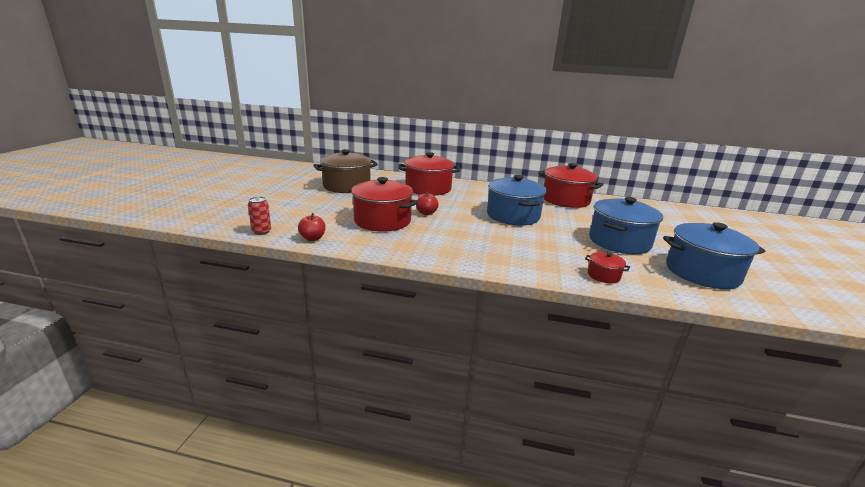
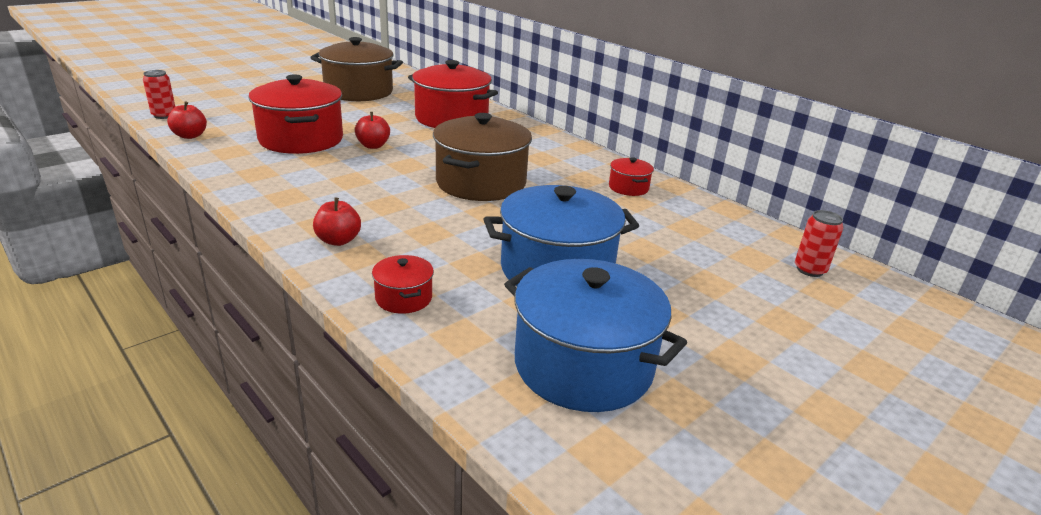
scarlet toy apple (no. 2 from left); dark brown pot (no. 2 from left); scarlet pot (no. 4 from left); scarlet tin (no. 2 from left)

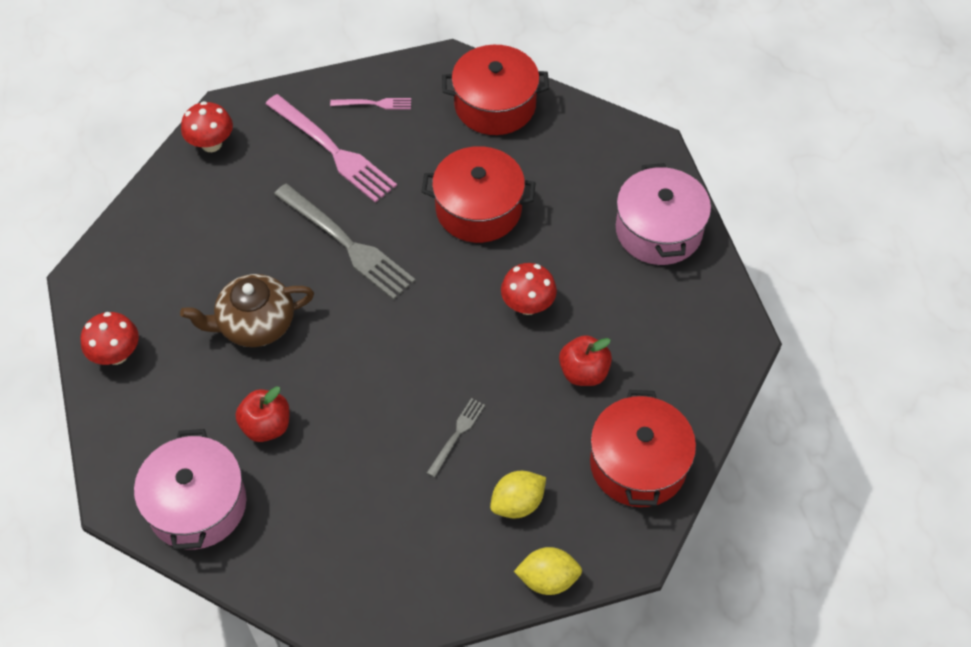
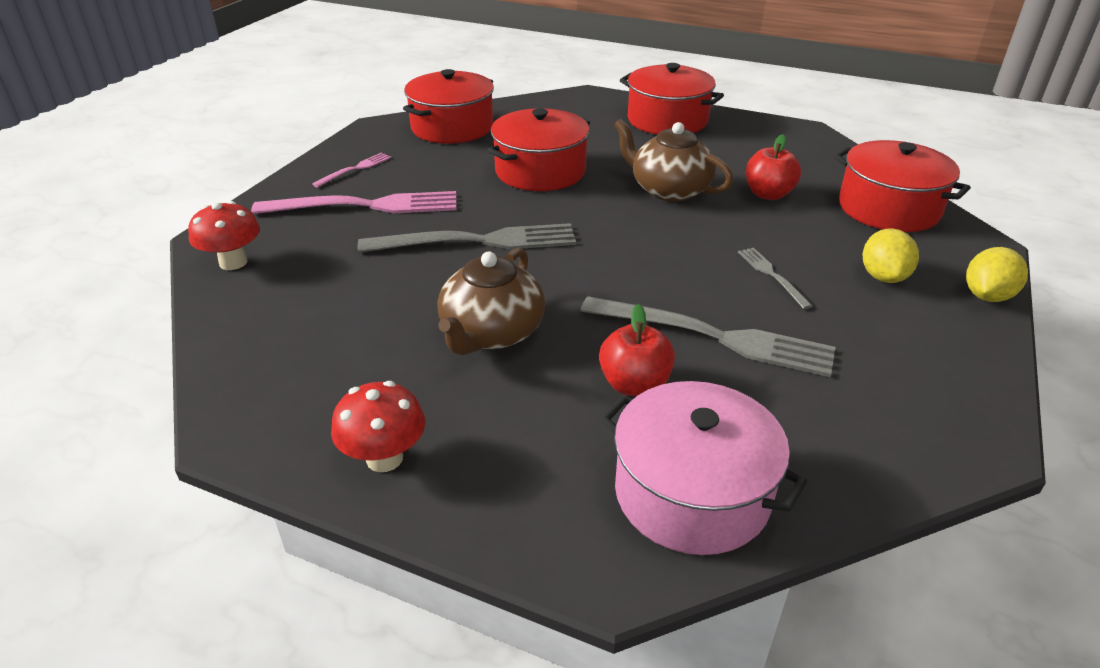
grey table fork (no. 2 from left); dark brown tea pot (no. 2 from left); scarlet pot (no. 3 from left)

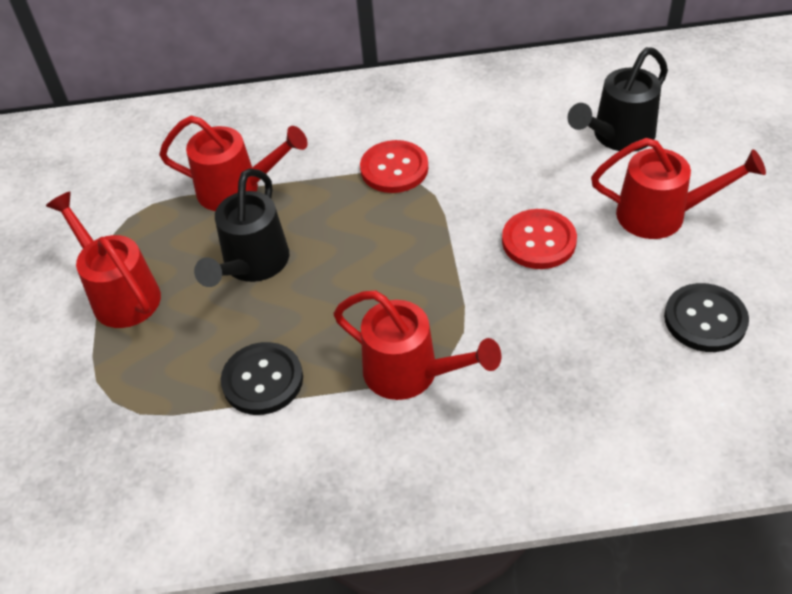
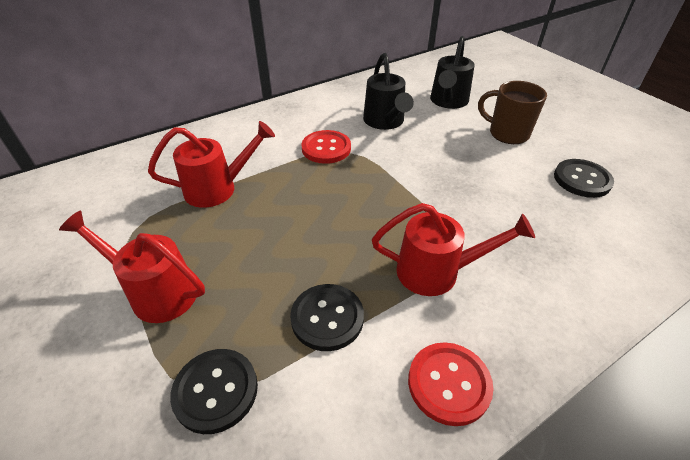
ebony sewing button (no. 1 from left); ebony sprinkling can (no. 1 from left); scarlet sewing button (no. 2 from left); dark brown coffee mug

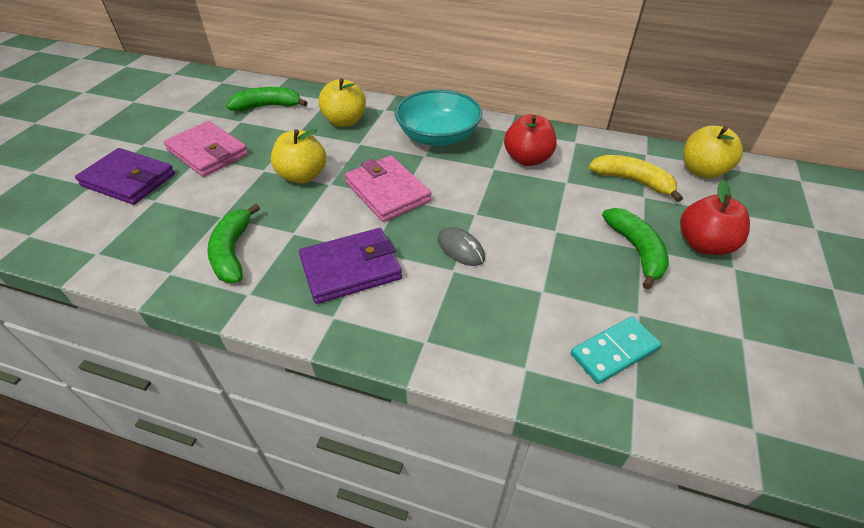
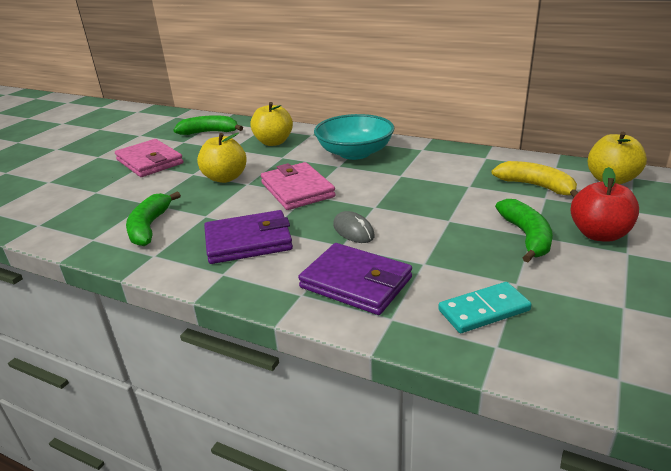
purple card wallet (no. 2 from left); scarlet toy apple (no. 1 from left in the first image)

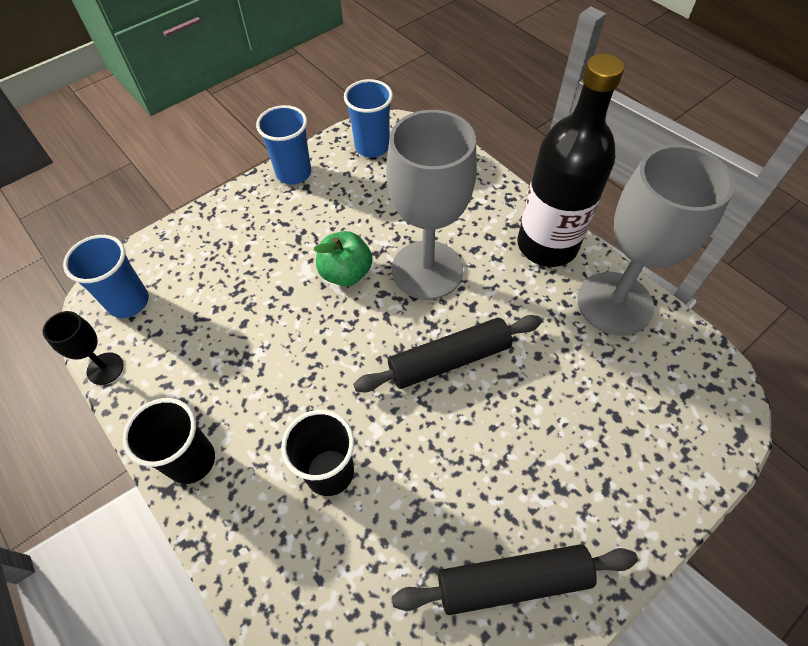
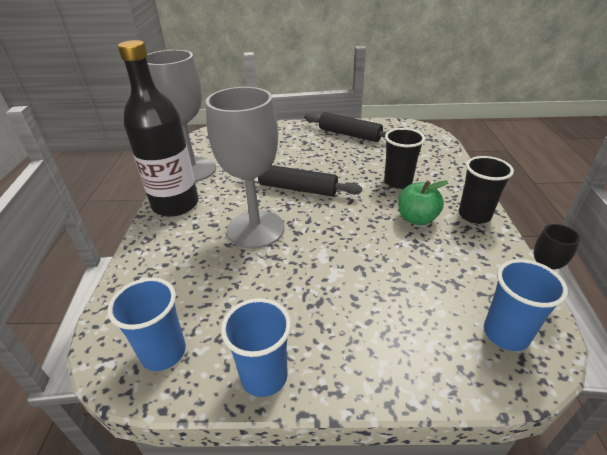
leaf-green toy apple

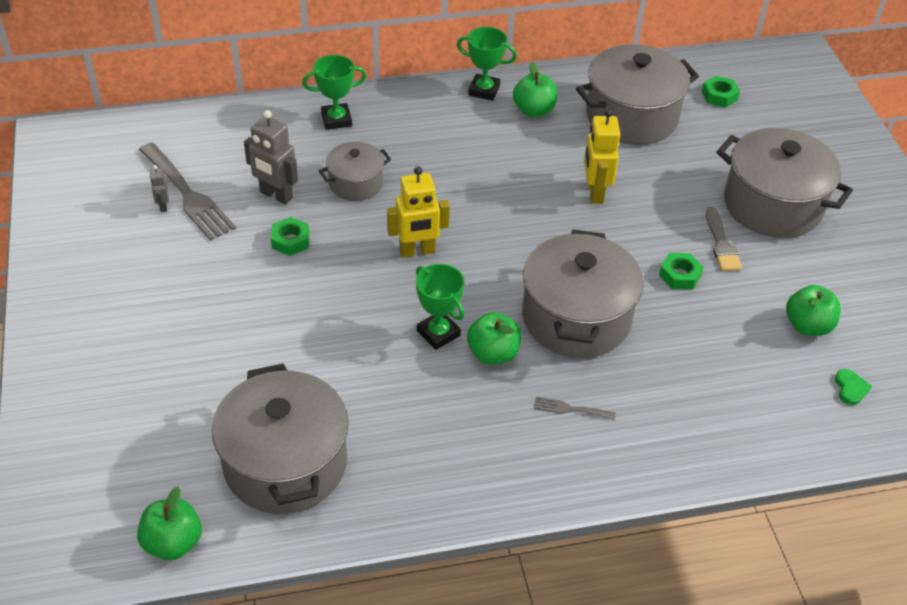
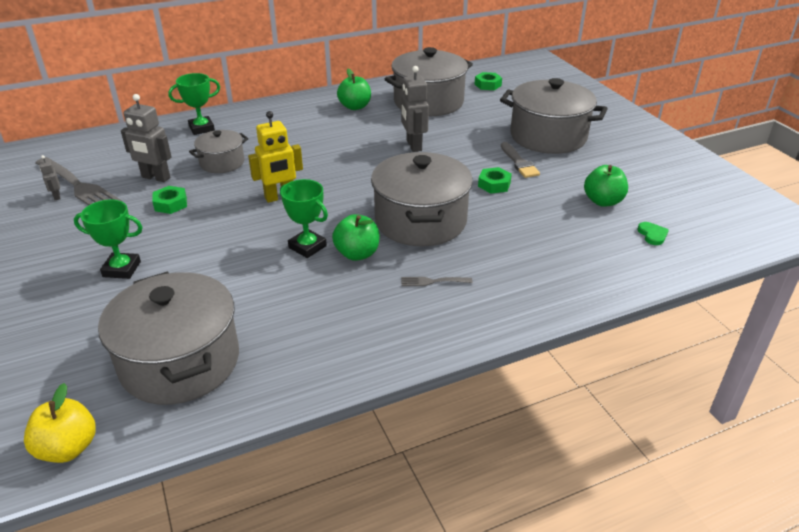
bright yellow toy apple; leaf-green trophy (no. 1 from left); grey robot (no. 3 from left)

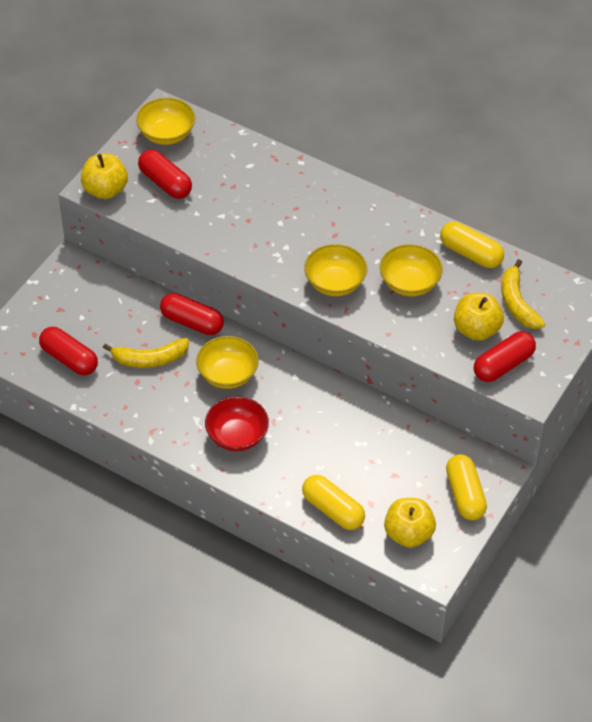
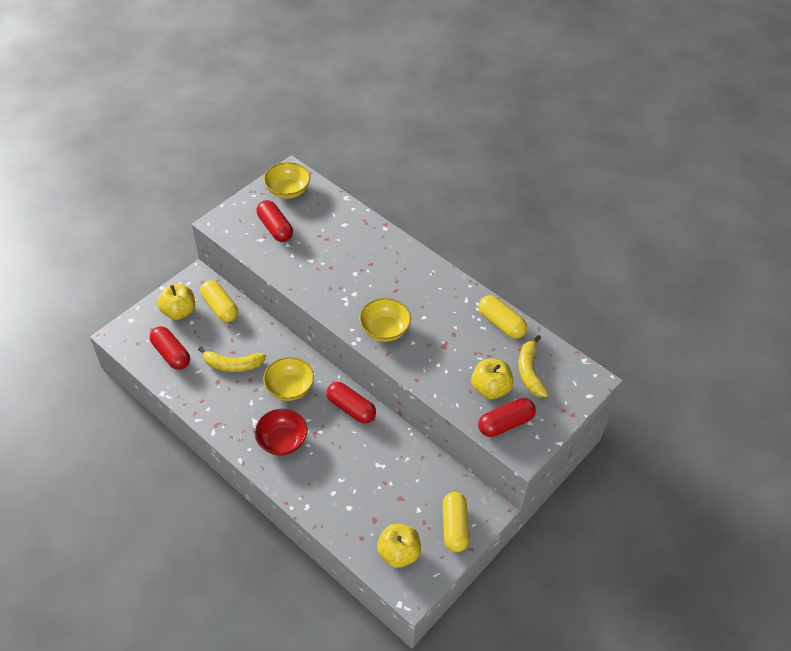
bright yellow toy apple (no. 1 from left); bright yellow capsule (no. 1 from left); scarlet capsule (no. 3 from left); bright yellow serving bowl (no. 4 from left in the first image)

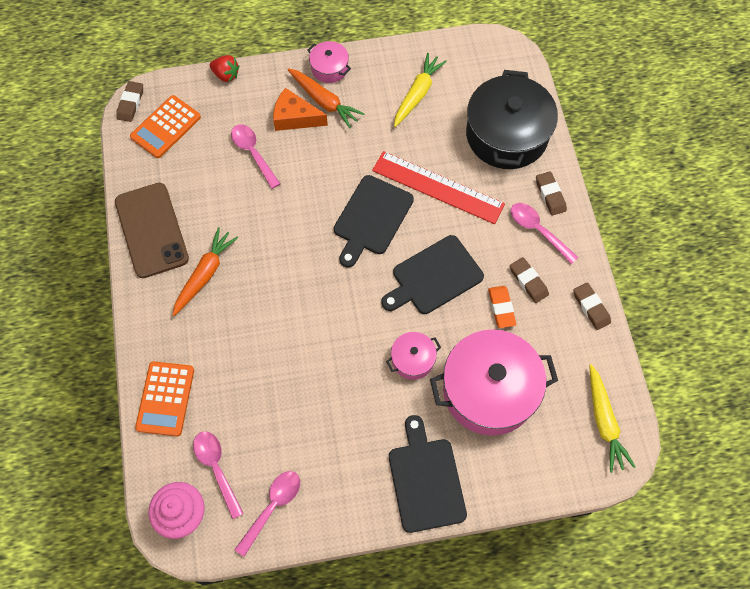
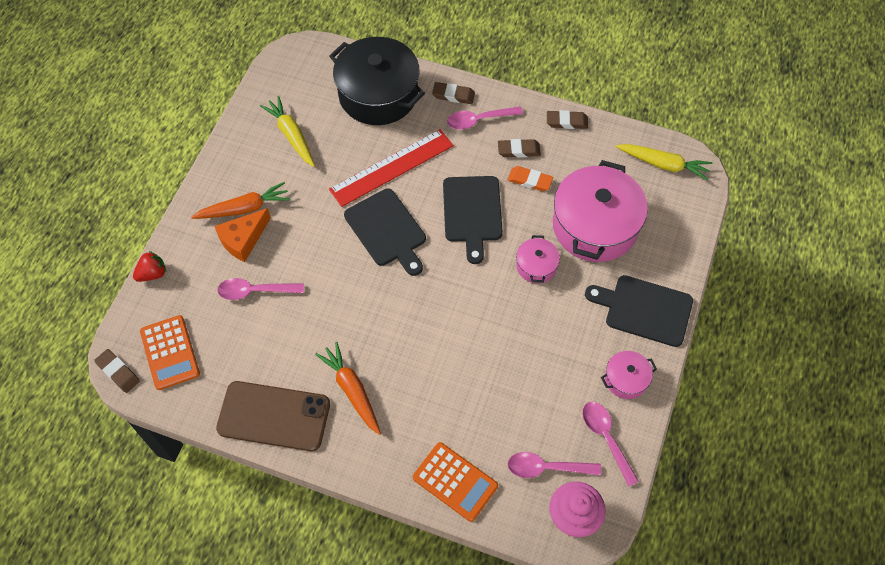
rosy pot (no. 3 from left)

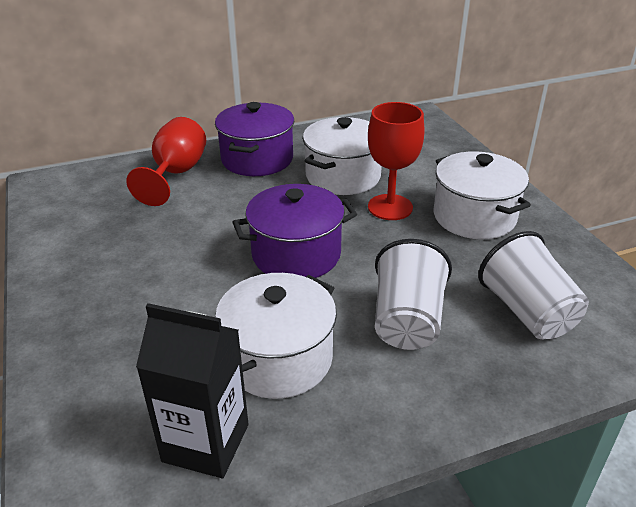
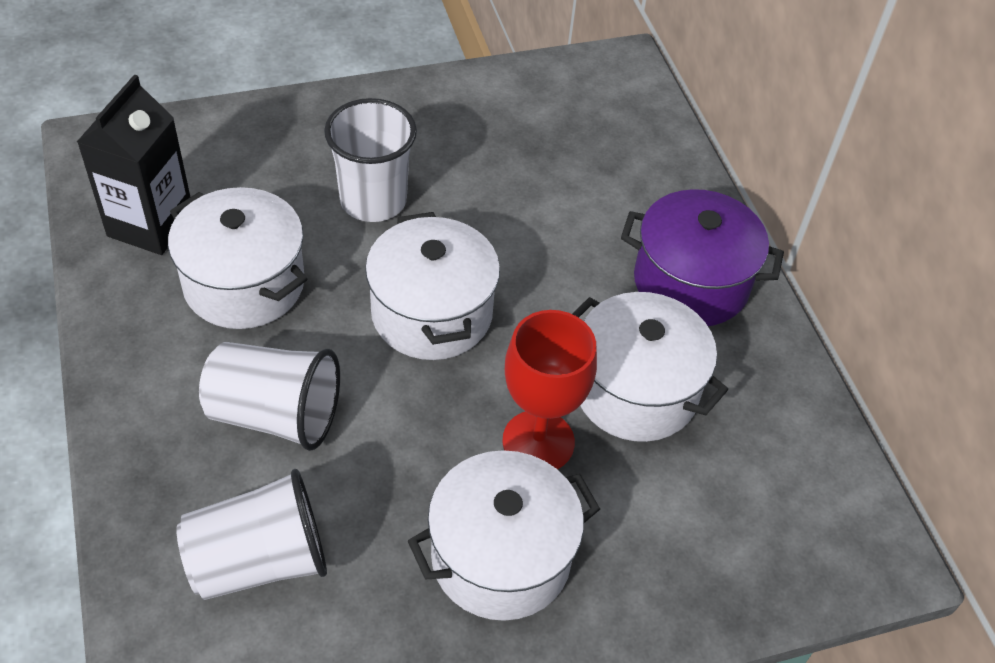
snow-white beaker (no. 3 from left); snow-white pot (no. 2 from left); scarlet wine glass (no. 1 from left in the first image)

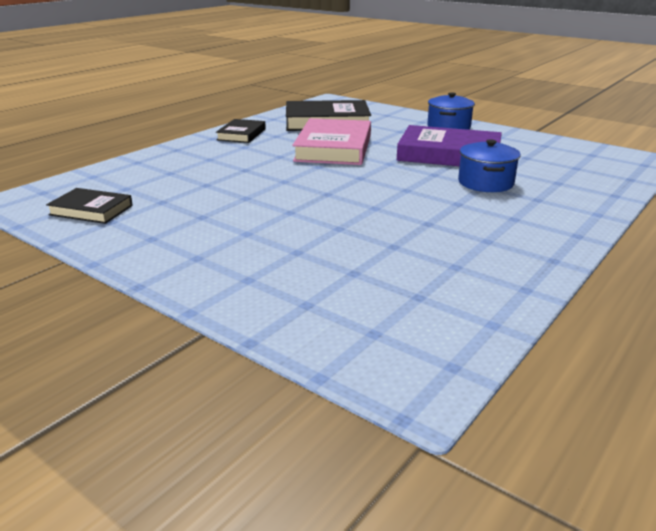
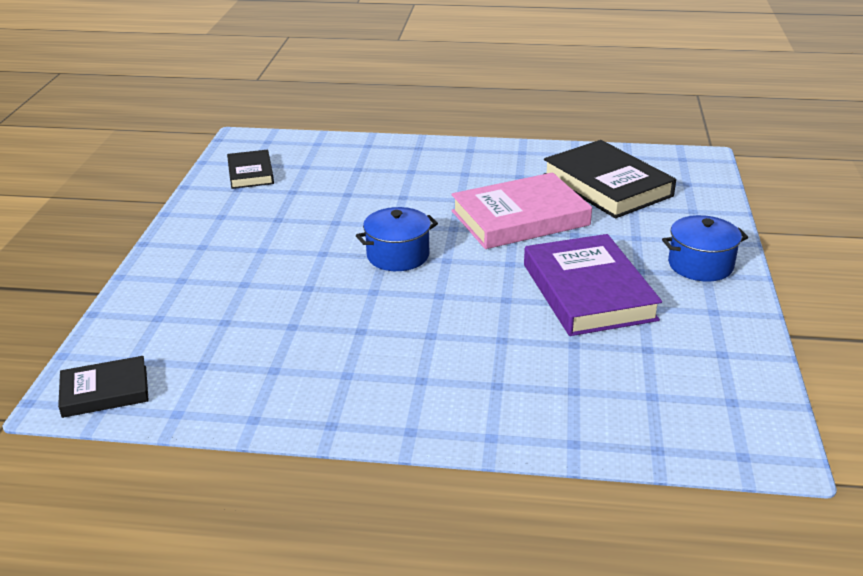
ebony hardcover (no. 1 from left); royal blue pot (no. 1 from left)

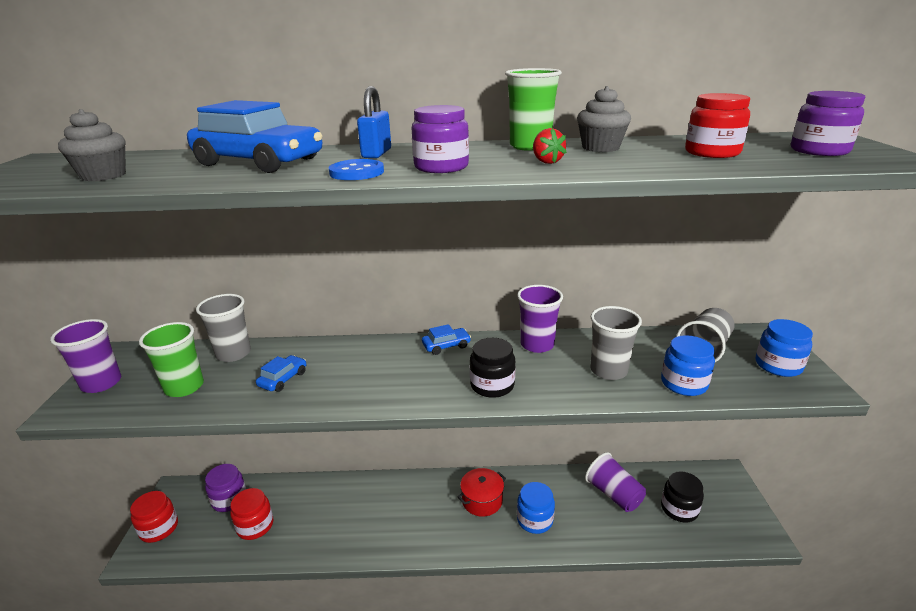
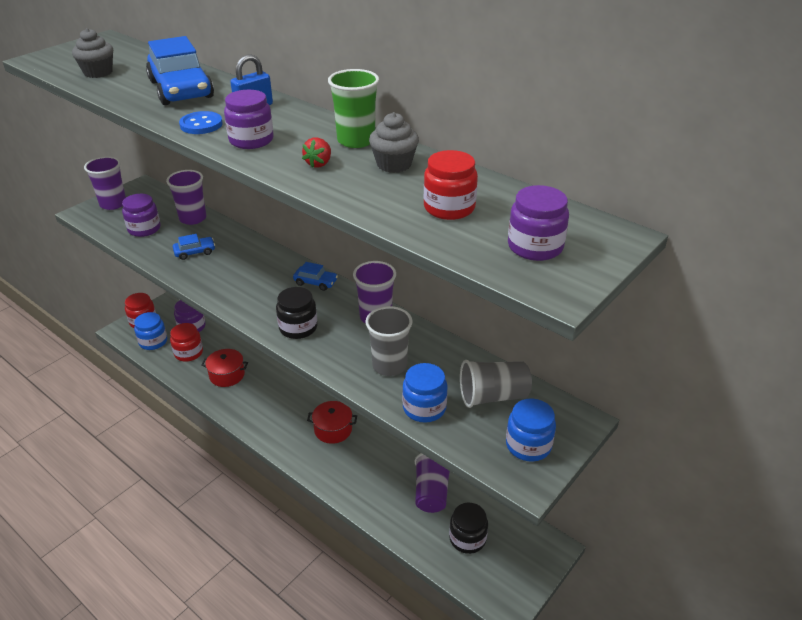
purple jam jar (no. 1 from left); royal blue jam jar (no. 1 from left); purple beaker (no. 2 from left); scarlet pot (no. 1 from left)

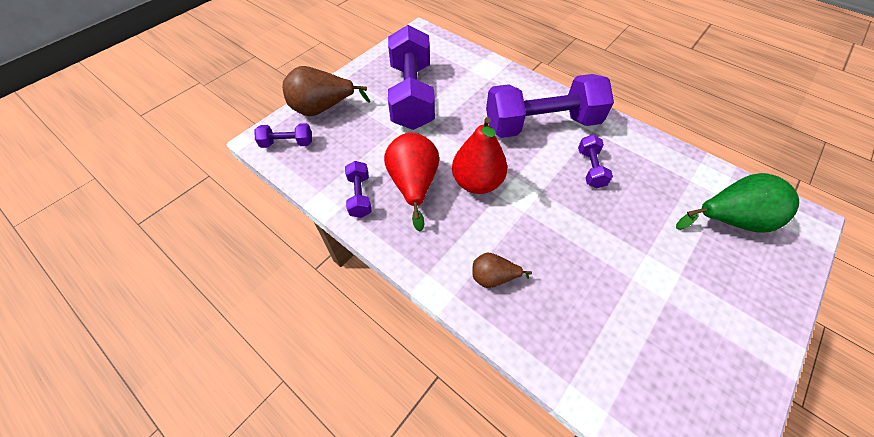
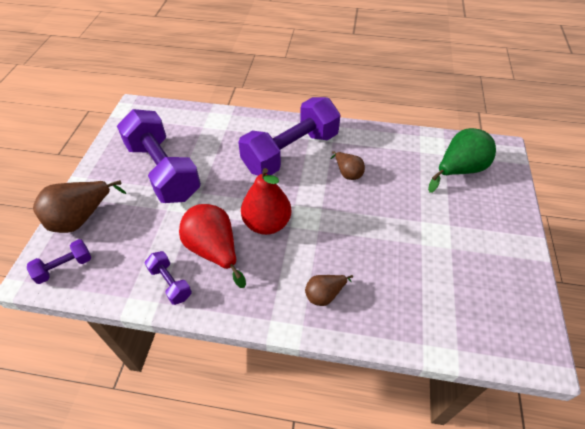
dark brown pear fruit (no. 3 from left)

